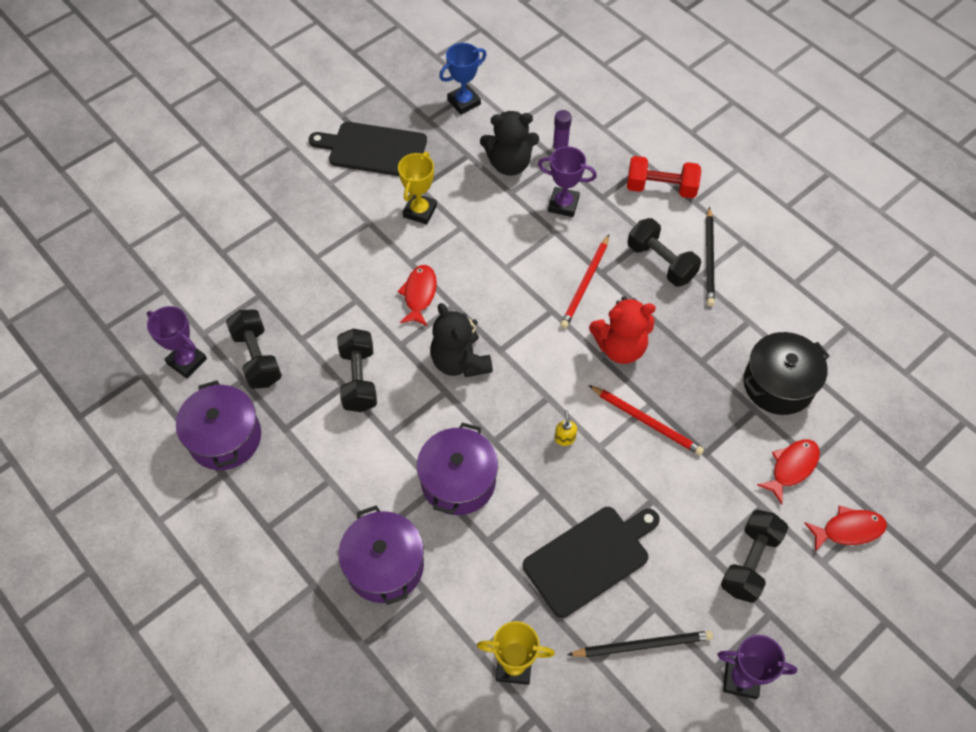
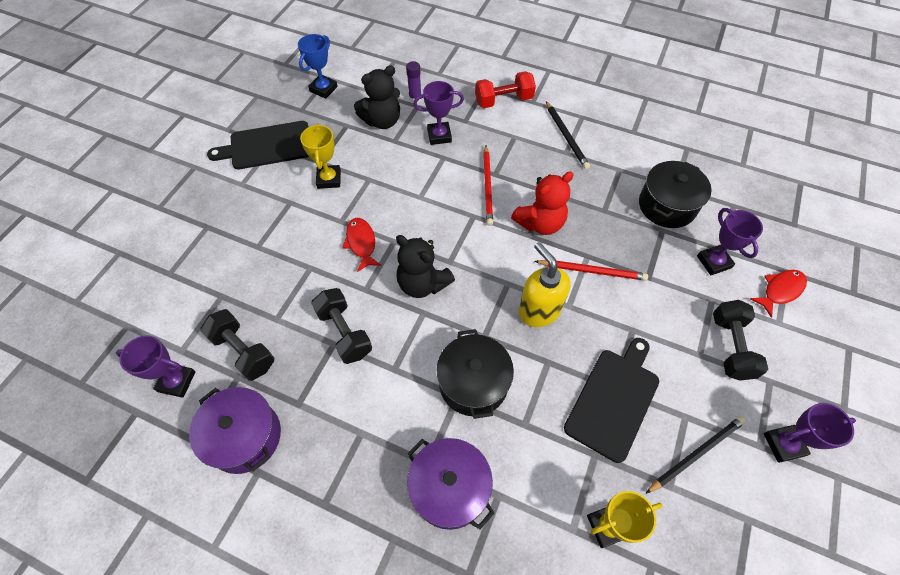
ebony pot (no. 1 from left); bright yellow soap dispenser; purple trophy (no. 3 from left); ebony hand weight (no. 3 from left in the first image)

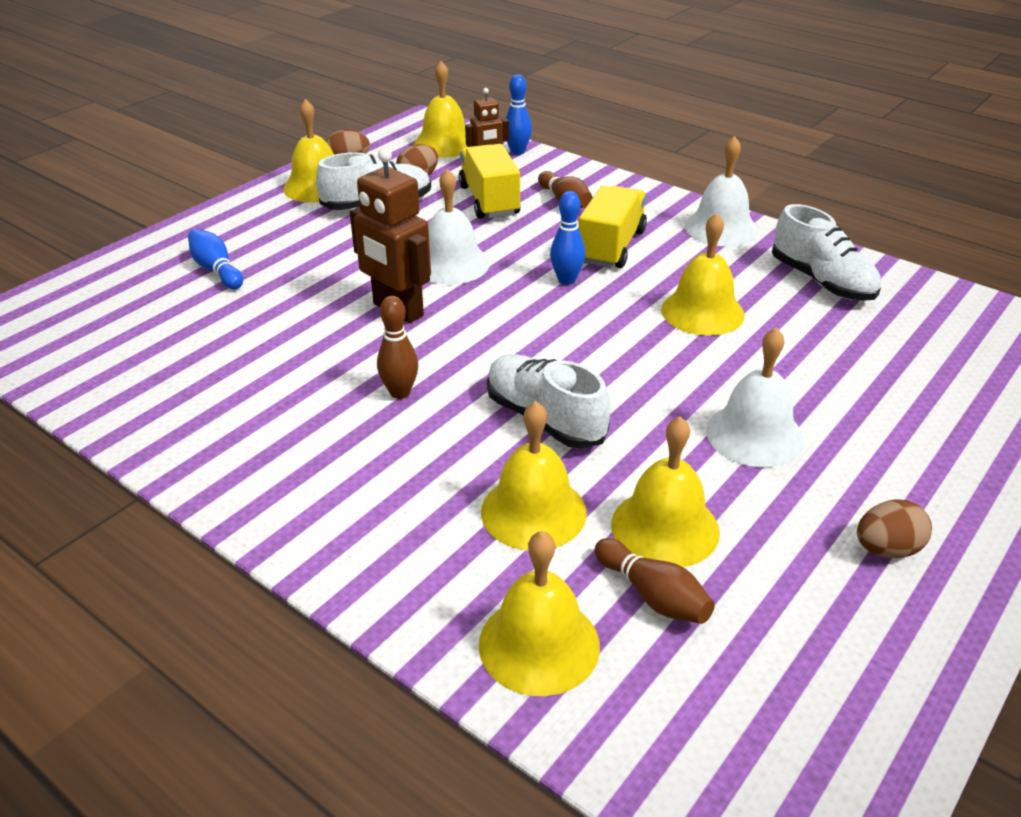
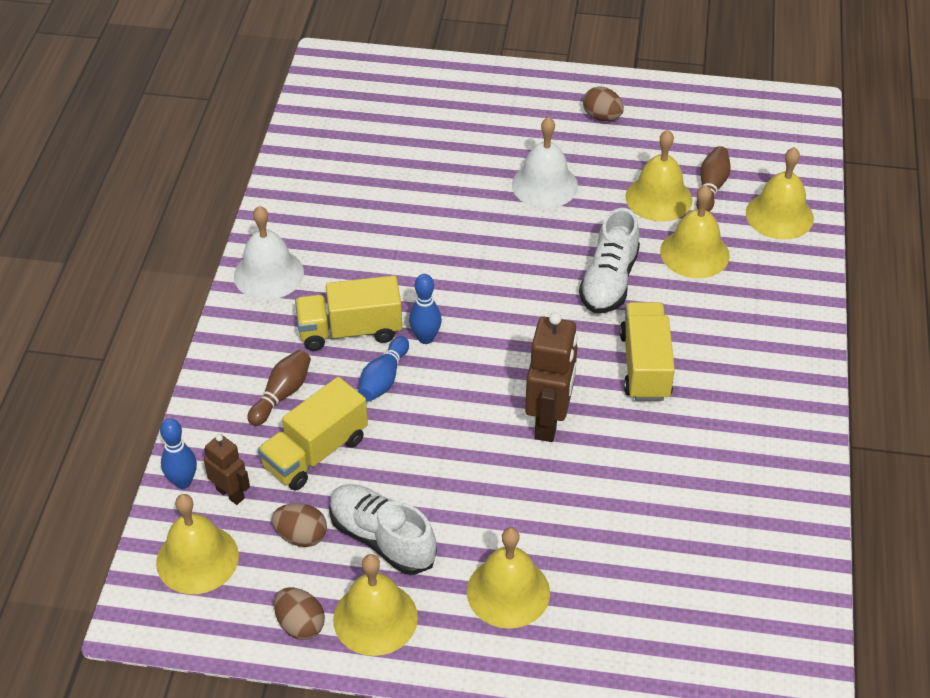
royal blue skittle (no. 2 from left); bright yellow bell (no. 3 from left); bright yellow truck (no. 3 from left); snow-white bell (no. 1 from left in the first image); snow-white sneaker (no. 3 from left in the first image)

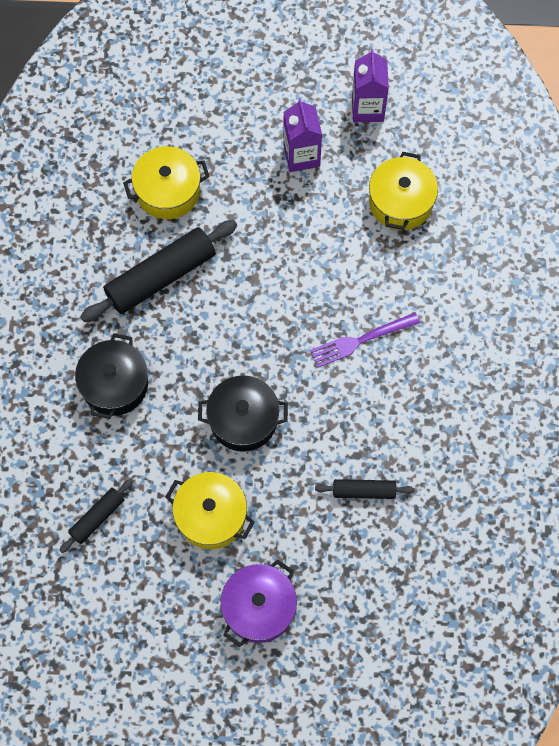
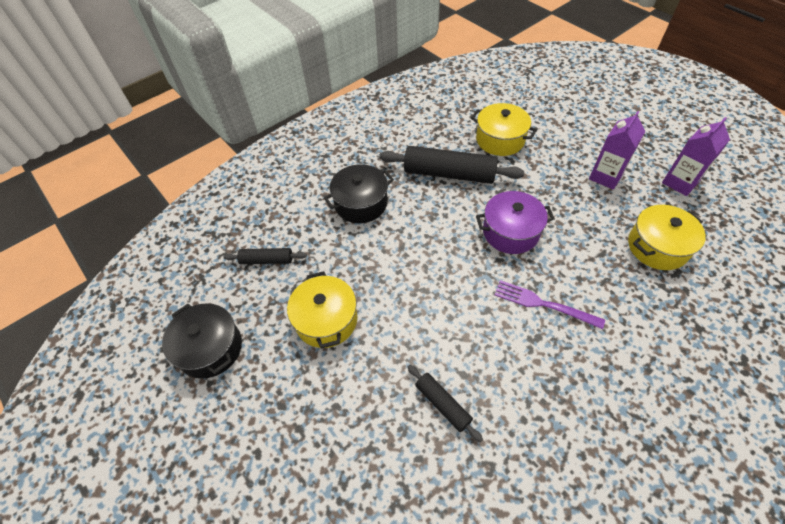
ebony pot (no. 1 from left); purple pot

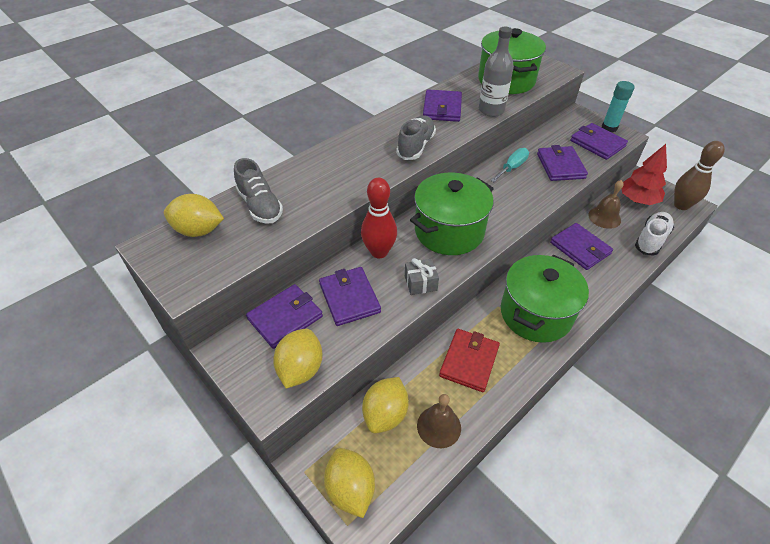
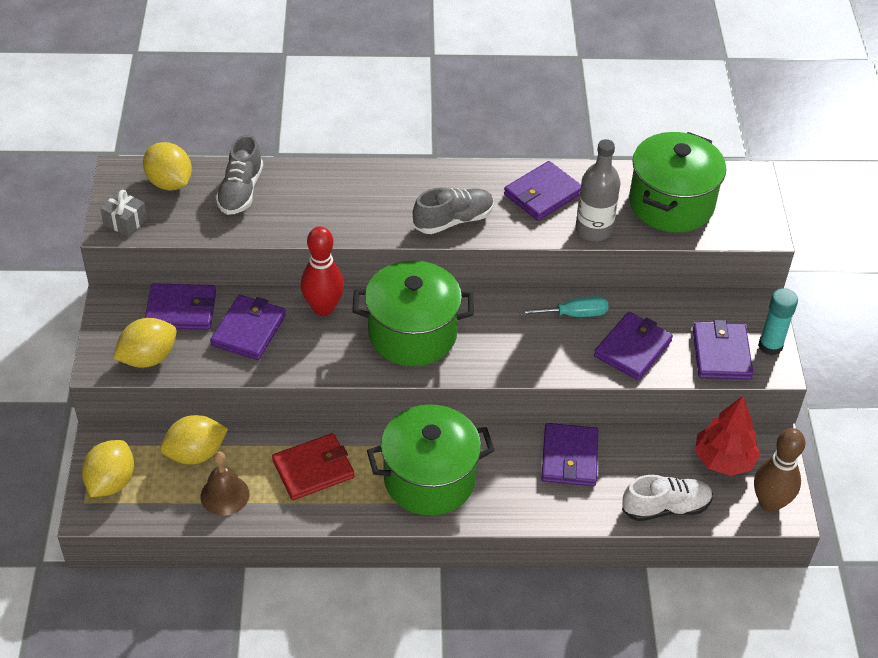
grey gift; dark brown bell (no. 2 from left in the first image)

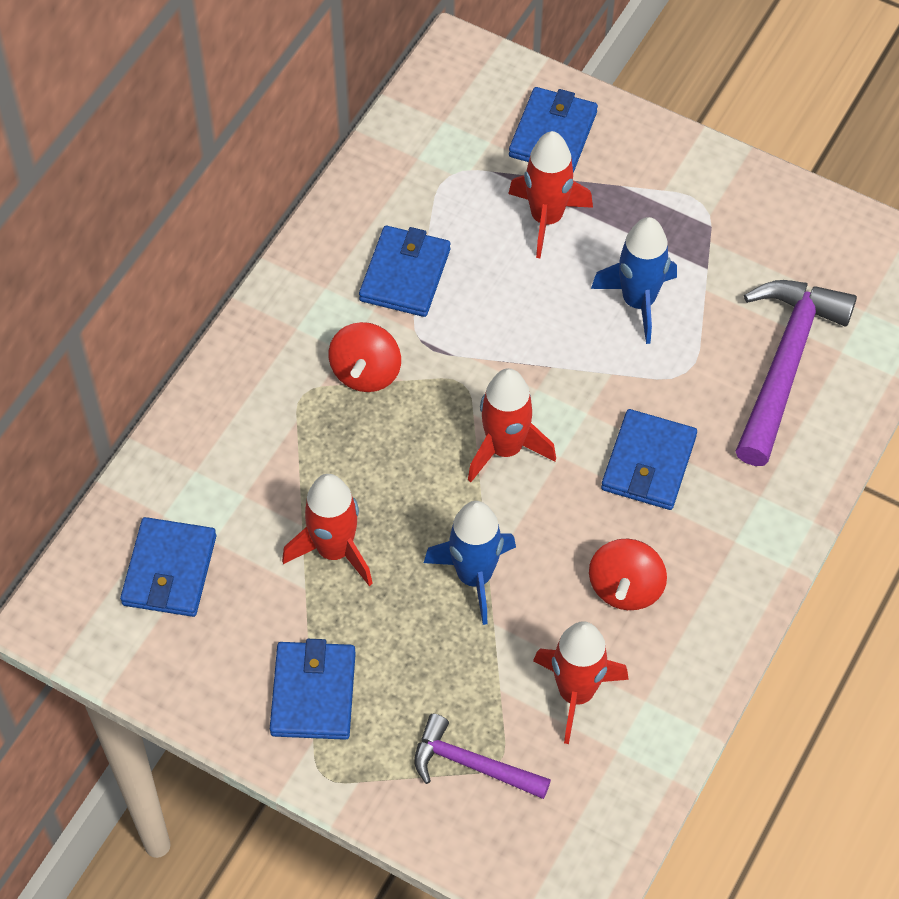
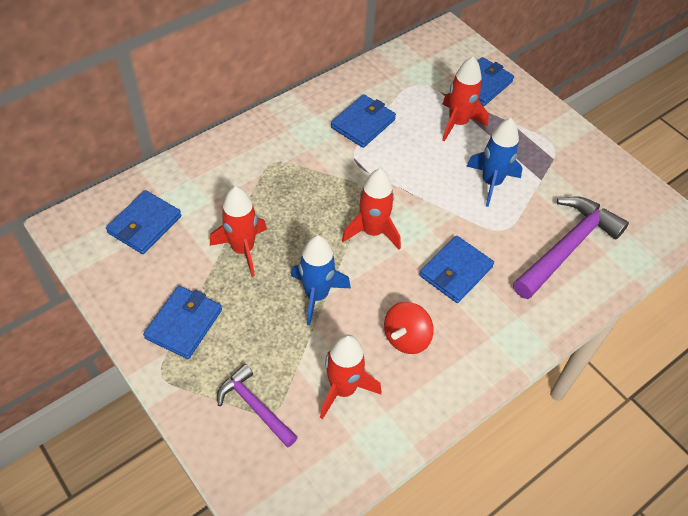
scarlet whirligig (no. 1 from left in the first image)

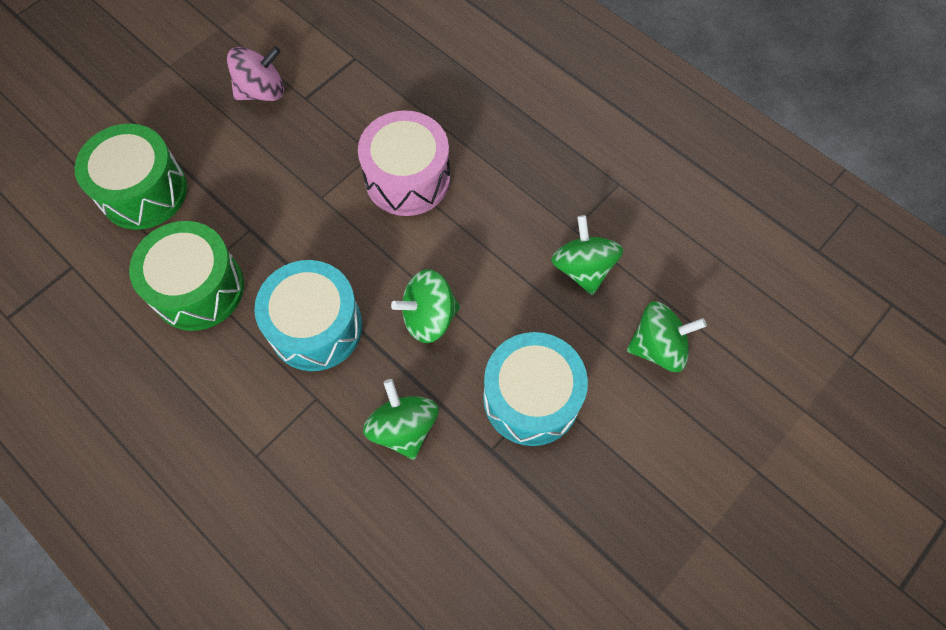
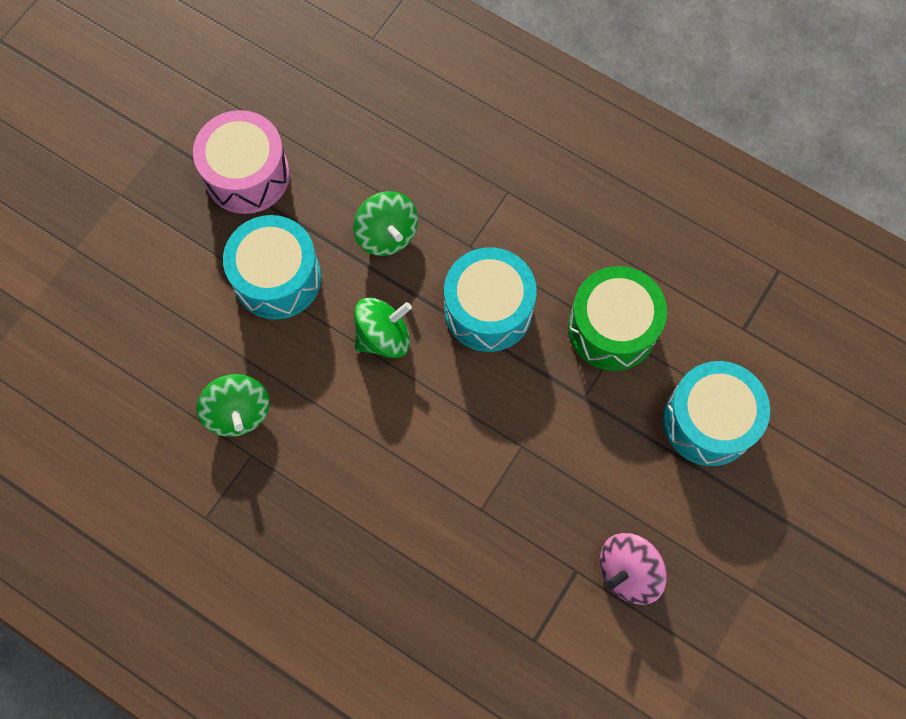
rosy snare drum; turquoise snare drum (no. 3 from left); leaf-green whirligig (no. 4 from left in the first image)

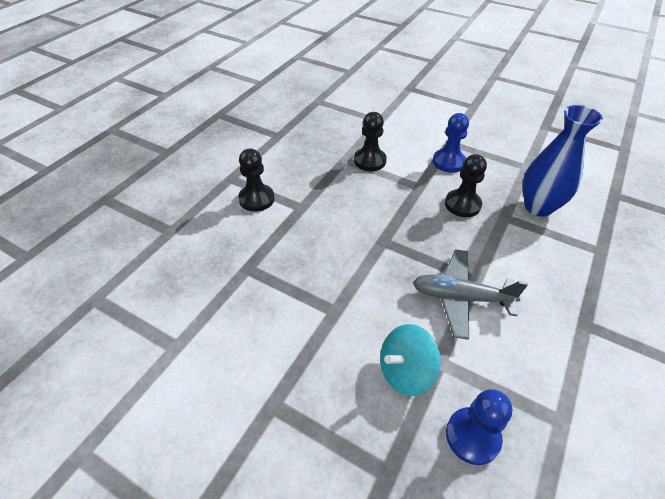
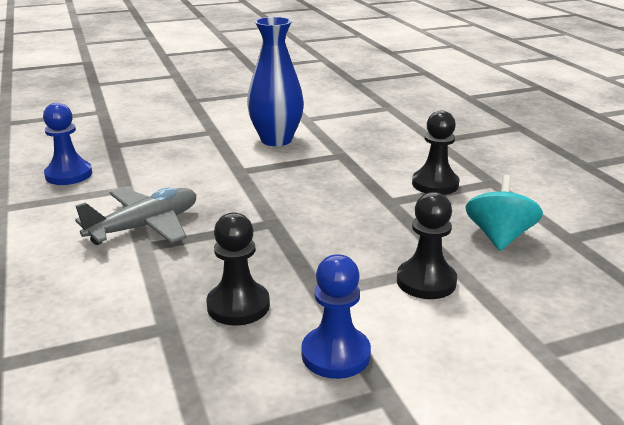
royal blue tall vase; turquoise whirligig

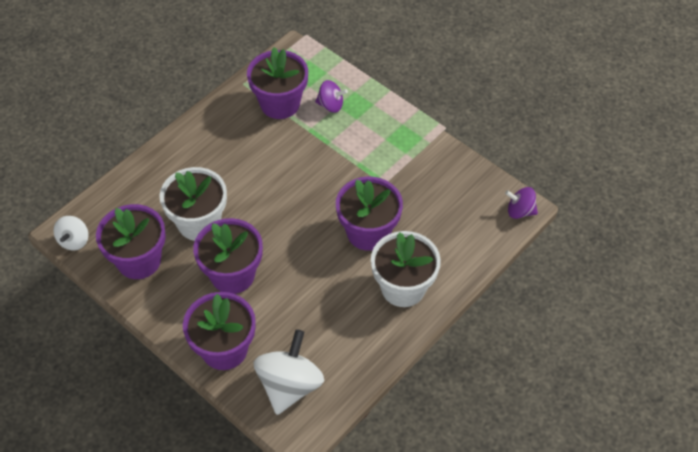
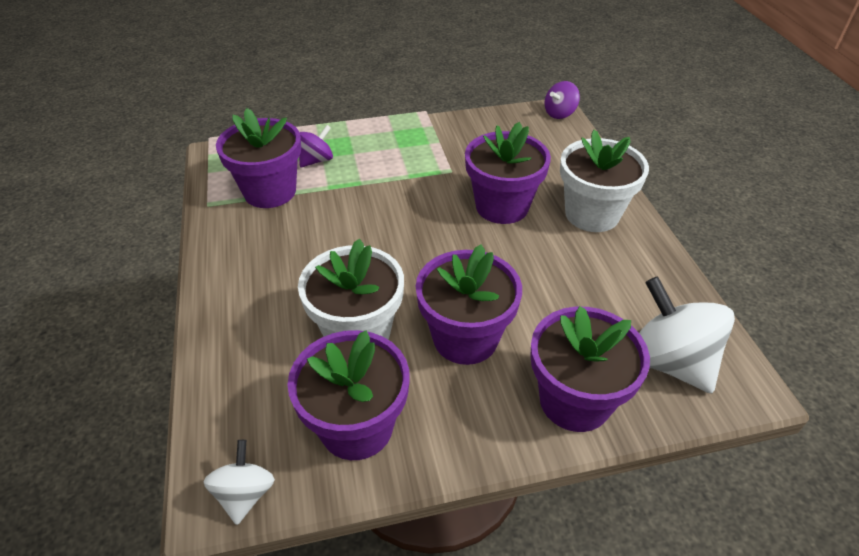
snow-white whirligig (no. 1 from left)

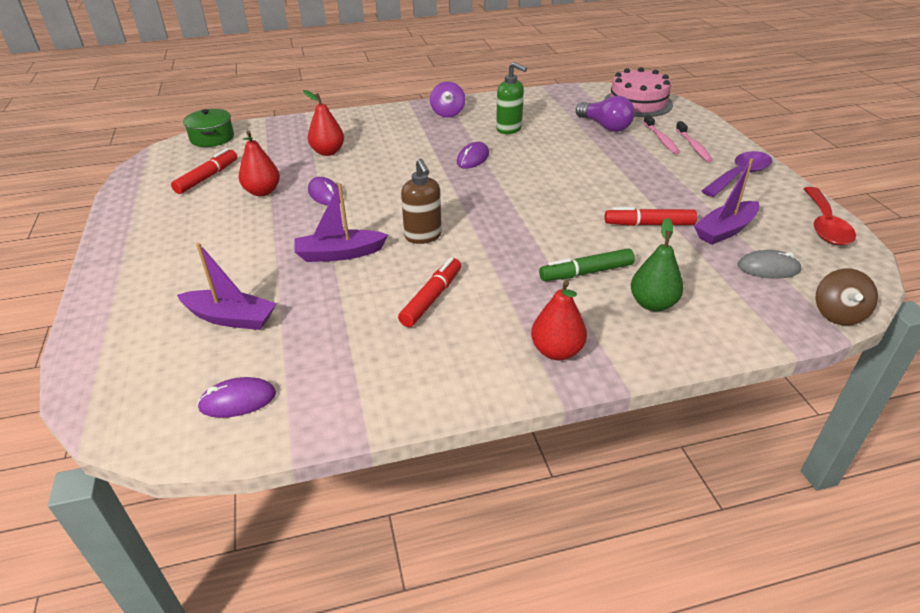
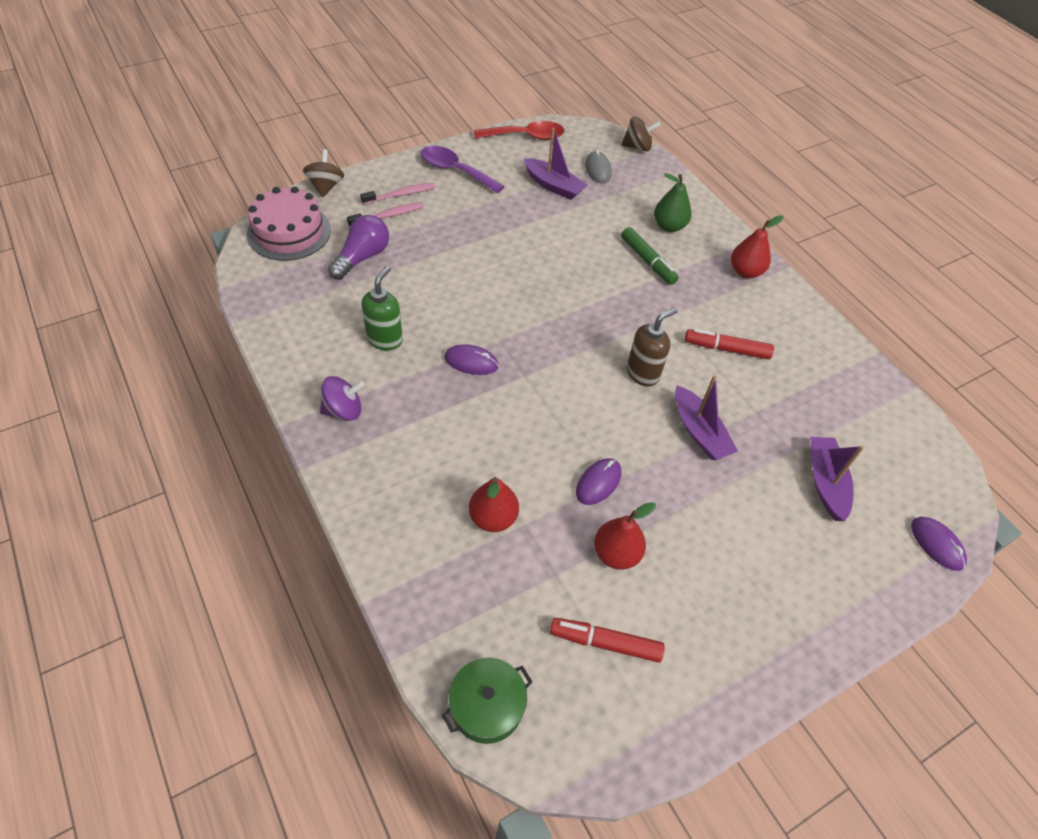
dark brown whirligig (no. 1 from left); purple computer mouse (no. 3 from left); scarlet felt pen (no. 3 from left in the first image)

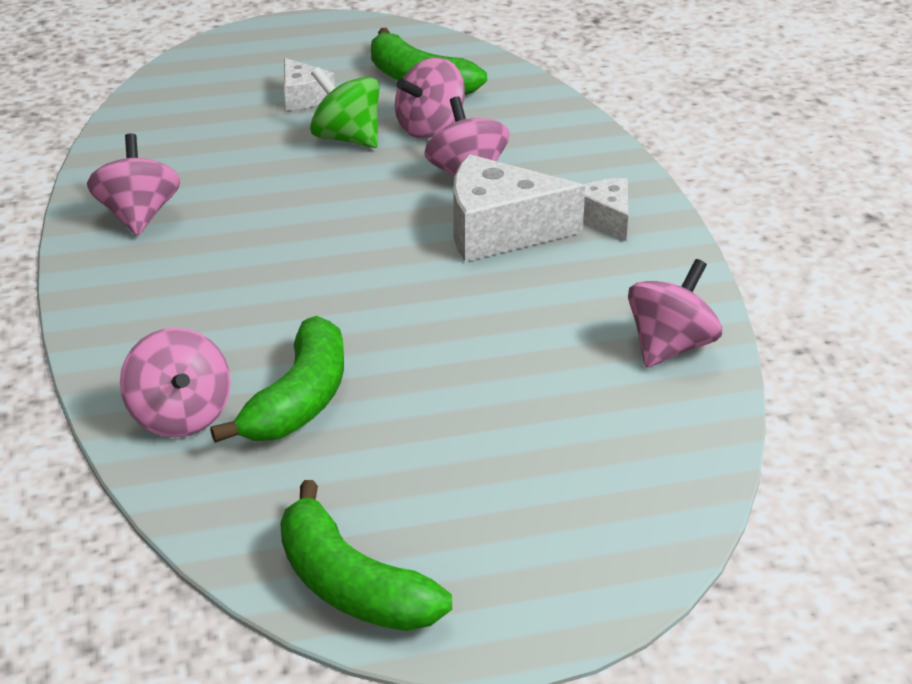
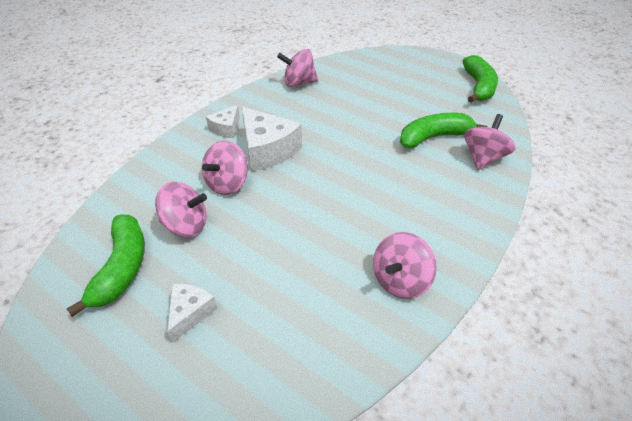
leaf-green whirligig

